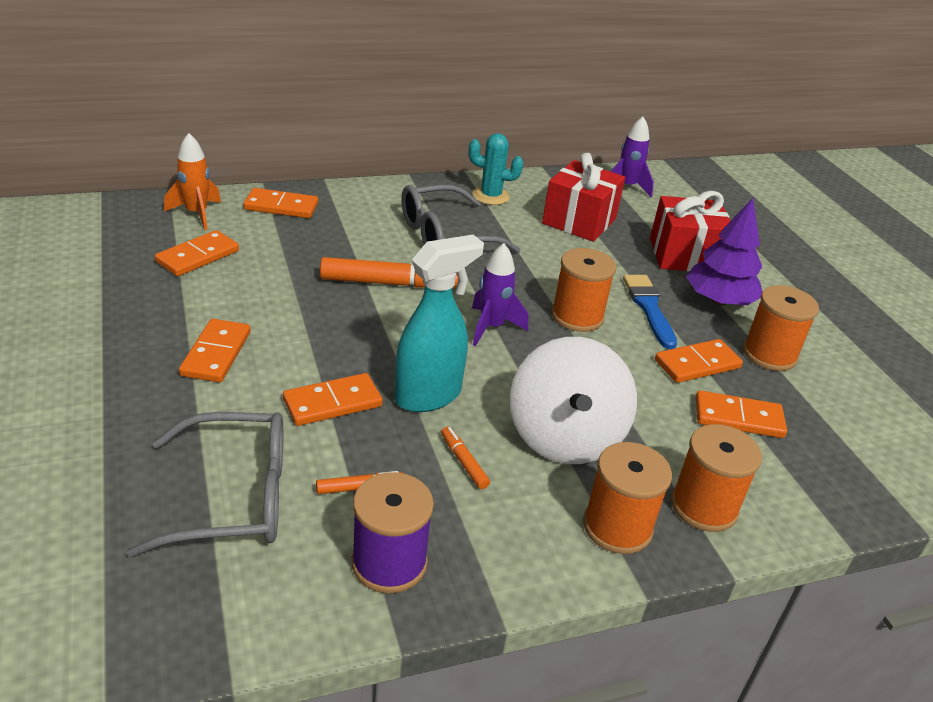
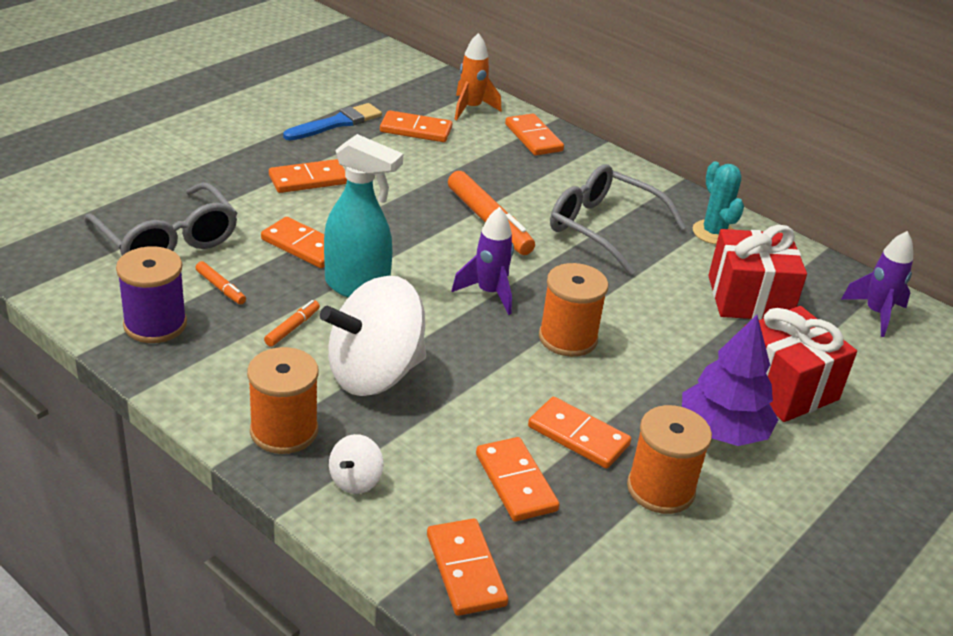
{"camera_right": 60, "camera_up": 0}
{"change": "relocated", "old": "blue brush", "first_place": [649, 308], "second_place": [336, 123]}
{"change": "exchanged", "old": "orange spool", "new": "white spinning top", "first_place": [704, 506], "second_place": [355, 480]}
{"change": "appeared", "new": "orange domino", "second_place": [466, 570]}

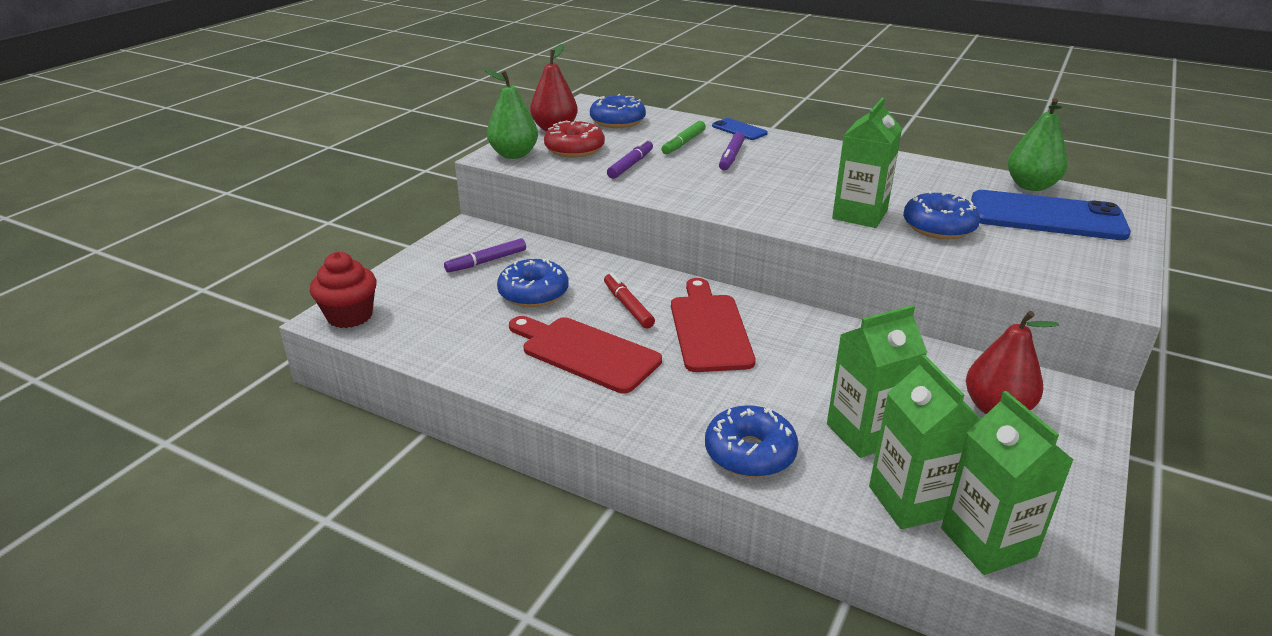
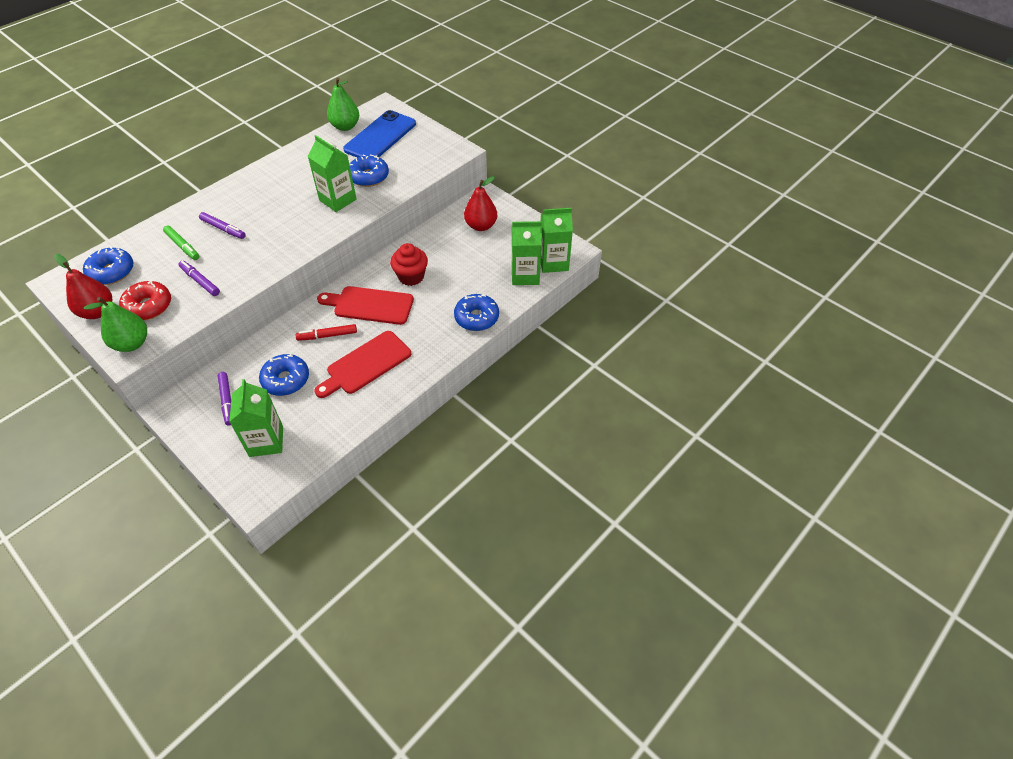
{"camera_right": -75, "camera_up": 20}
{"change": "relocated", "old": "red cupcake", "first_place": [350, 316], "second_place": [411, 276]}
{"change": "missing", "old": "blue phone", "first_place": [739, 130]}
{"change": "relocated", "old": "green carton", "first_place": [865, 433], "second_place": [266, 441]}

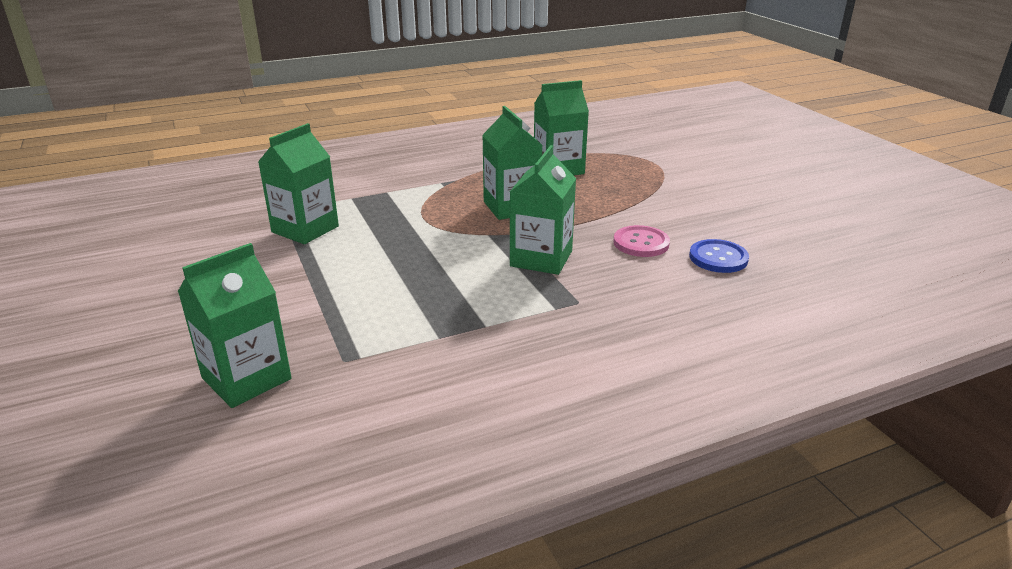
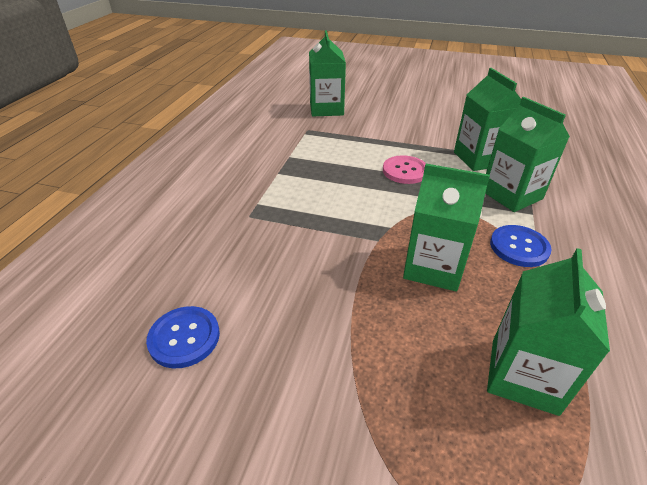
{"camera_right": 130, "camera_up": 10}
{"change": "relocated", "old": "green carton", "first_place": [541, 258], "second_place": [511, 195]}
{"change": "relocated", "old": "pink button", "first_place": [641, 243], "second_place": [405, 171]}
{"change": "appeared", "new": "blue button", "second_place": [519, 247]}

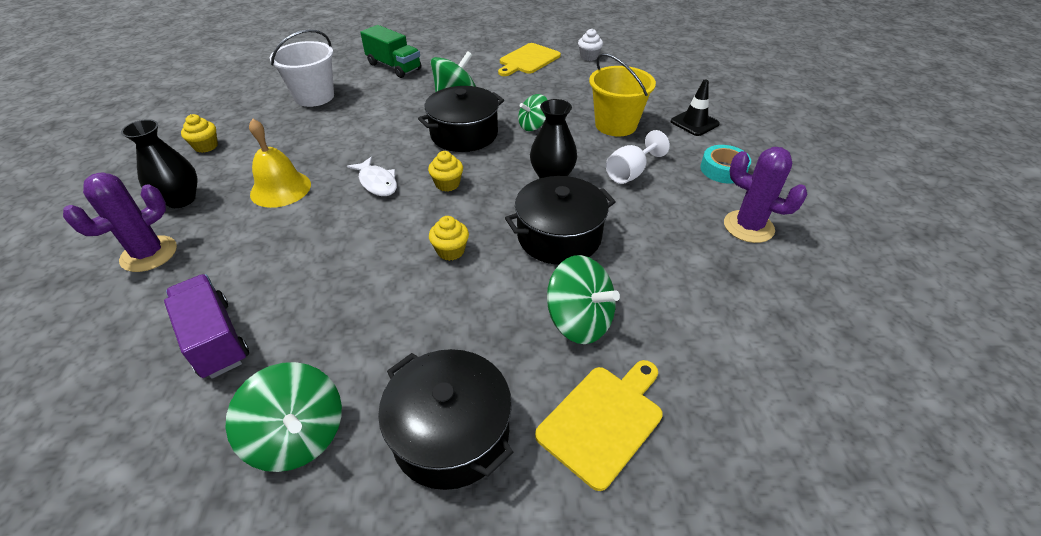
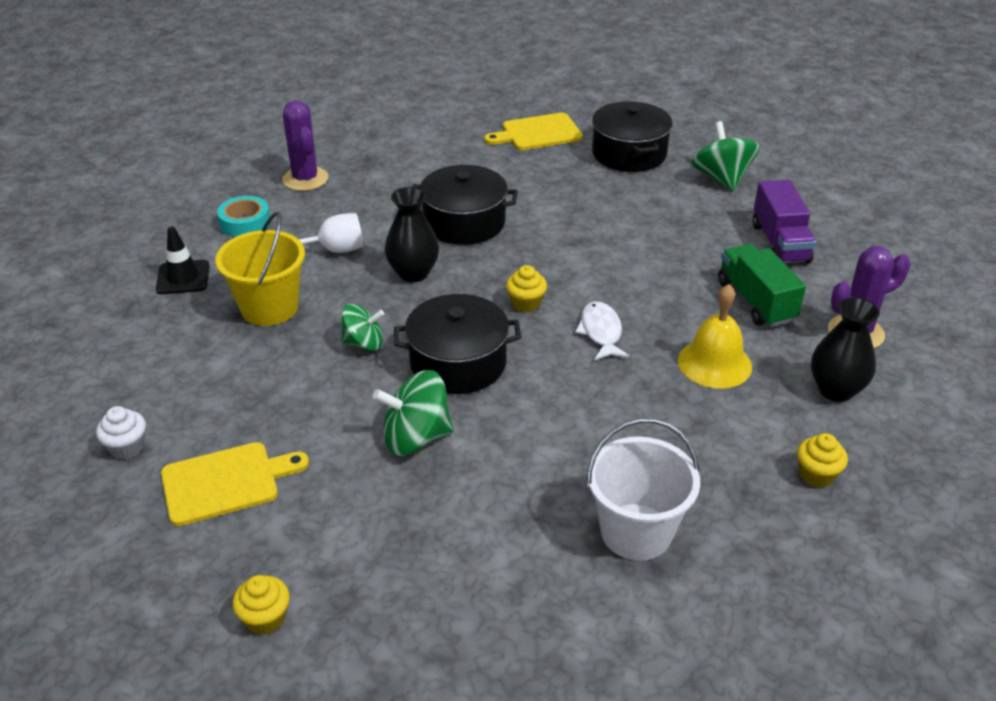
{"camera_right": -150, "camera_up": -5}
{"change": "relocated", "old": "green truck", "first_place": [394, 67], "second_place": [755, 301]}
{"change": "relocated", "old": "yellow cupcake", "first_place": [450, 251], "second_place": [265, 618]}
{"change": "missing", "old": "green spinning top", "first_place": [579, 321]}

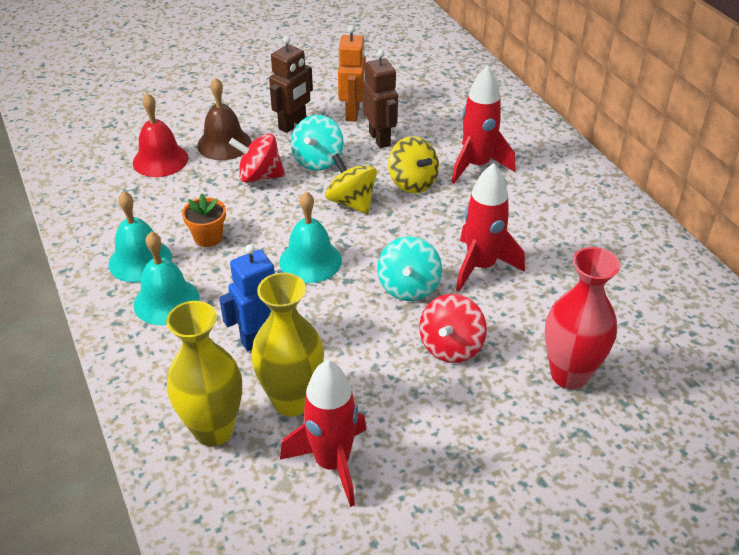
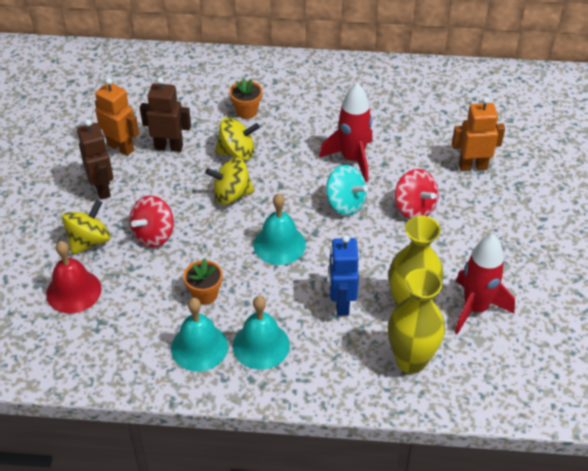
{"camera_right": -60, "camera_up": 5}
{"change": "exchanged", "old": "brown bell", "new": "yellow spinning top", "first_place": [224, 144], "second_place": [89, 241]}
{"change": "missing", "old": "turquoise spinning top", "first_place": [318, 160]}
{"change": "exchanged", "old": "red rocket", "new": "orange flower pot", "first_place": [477, 165], "second_place": [246, 111]}
{"change": "exchanged", "old": "red vase", "new": "orange robot", "first_place": [569, 374], "second_place": [472, 166]}

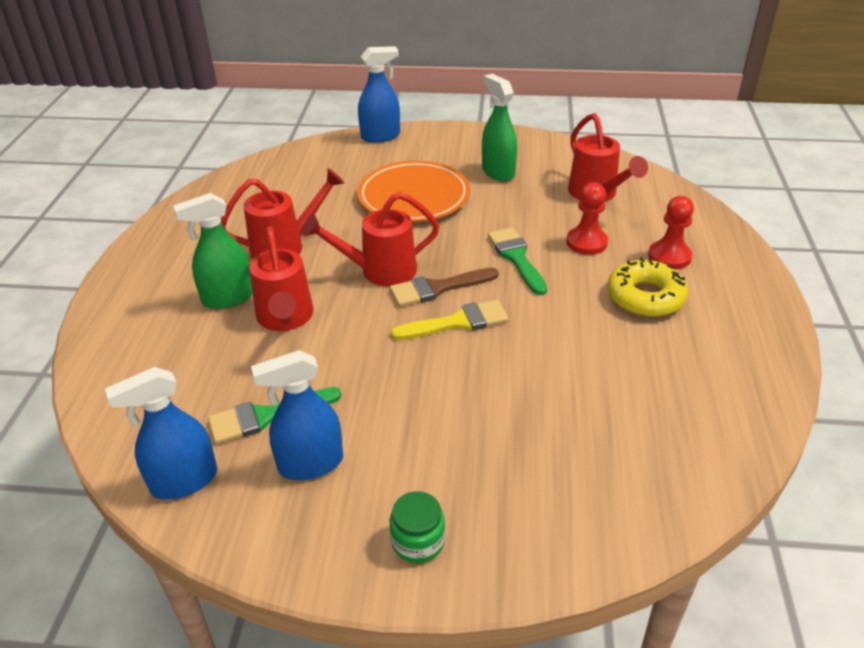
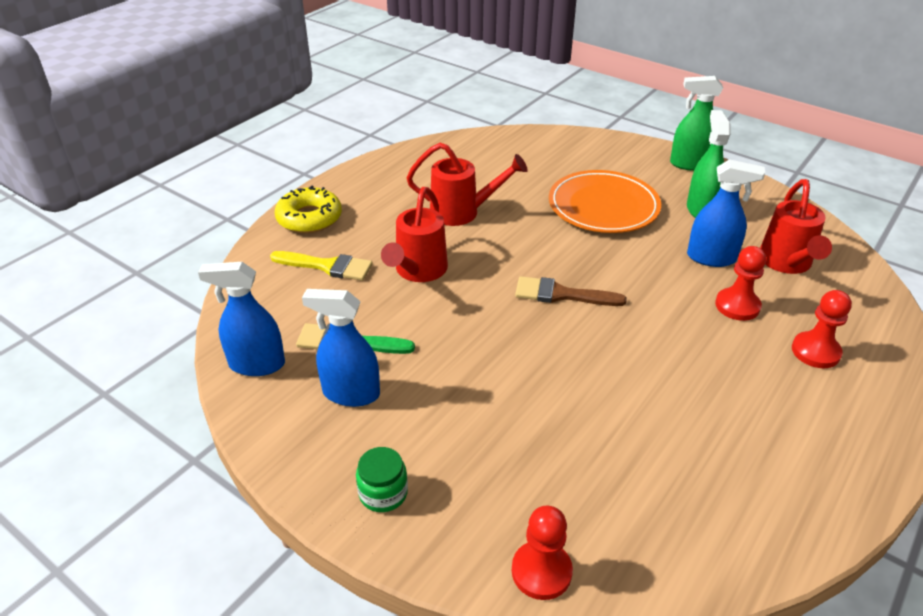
{"camera_right": 30, "camera_up": 0}
{"change": "relocated", "old": "green spray bottle", "first_place": [228, 298], "second_place": [690, 164]}
{"change": "missing", "old": "red watering can", "first_place": [380, 271]}
{"change": "relocated", "old": "blue spray bottle", "first_place": [380, 136], "second_place": [711, 258]}
{"change": "relocated", "old": "yellow brush", "first_place": [457, 322], "second_place": [327, 266]}
{"change": "missing", "old": "green brush", "first_place": [516, 258]}
{"change": "relocated", "old": "yellow donut", "first_place": [645, 297], "second_place": [309, 218]}
{"change": "appeared", "new": "red pawn", "second_place": [541, 571]}

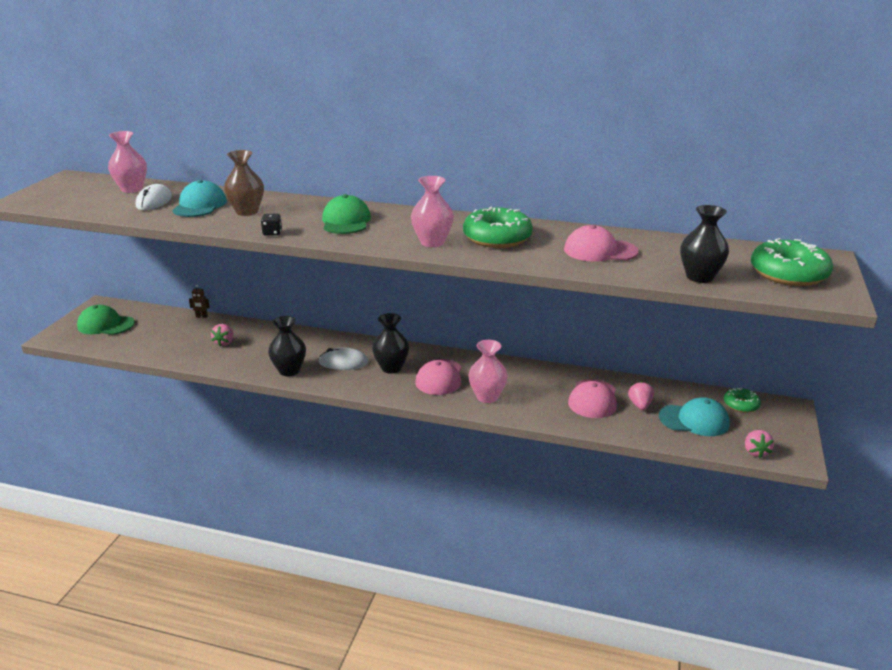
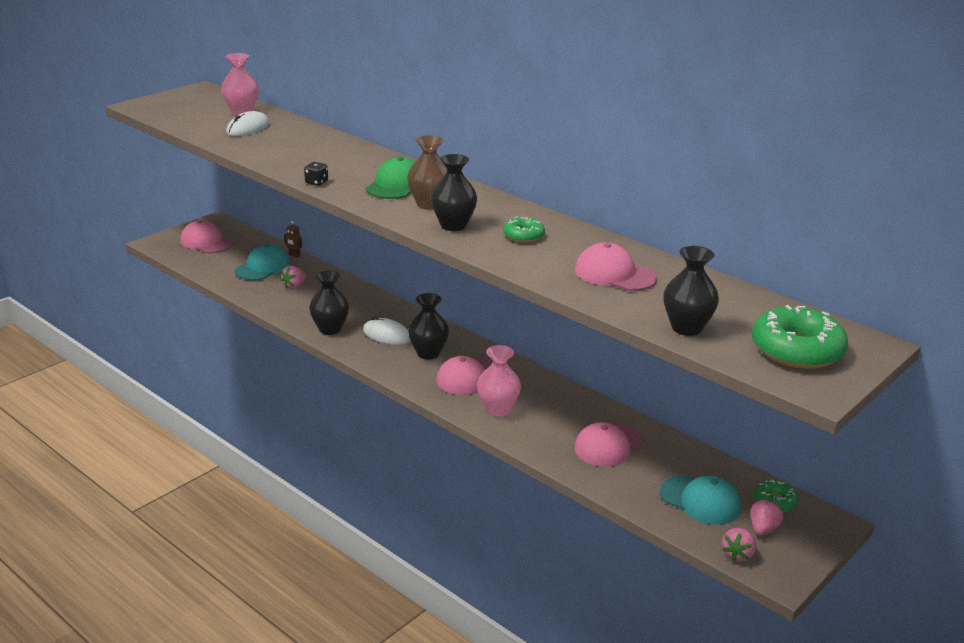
{"camera_right": 25, "camera_up": 0}
{"change": "colour", "old": "green cap", "new": "pink cap", "first_place": [105, 325], "second_place": [206, 242]}
{"change": "relocated", "old": "turquoise cap", "first_place": [200, 205], "second_place": [263, 267]}
{"change": "relocated", "old": "brown vase", "first_place": [247, 211], "second_place": [429, 204]}
{"change": "colour", "old": "pink vase", "new": "black vase", "first_place": [432, 242], "second_place": [453, 225]}
{"change": "size", "old": "green donut", "first_place": [497, 238], "second_place": [523, 236], "factor": 0.54}
{"change": "relocated", "old": "pink strawberry", "first_place": [640, 405], "second_place": [763, 529]}

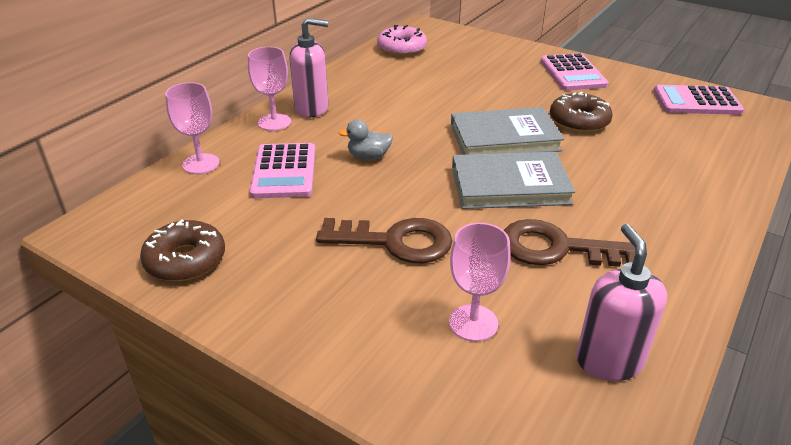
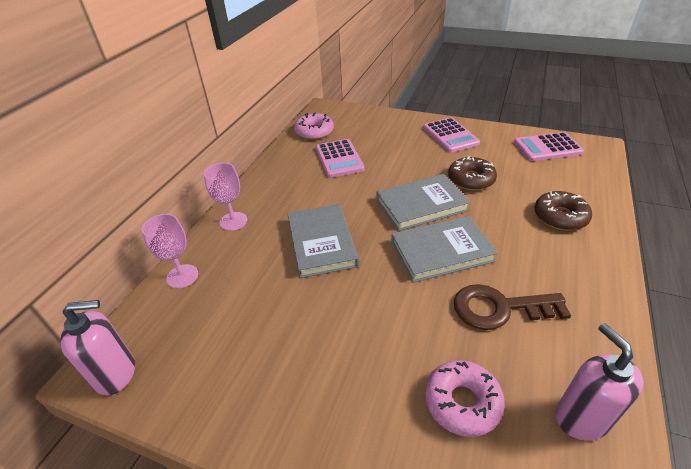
{"camera_right": -10, "camera_up": 5}
{"change": "relocated", "old": "brown donut", "first_place": [185, 260], "second_place": [560, 217]}
{"change": "relocated", "old": "pink calculator", "first_place": [284, 171], "second_place": [339, 159]}
{"change": "relocated", "old": "pink soap dispenser", "first_place": [312, 108], "second_place": [116, 373]}
{"change": "missing", "old": "brown key", "first_place": [395, 241]}
{"change": "exchanged", "old": "grey duck", "new": "grey book", "first_place": [368, 156], "second_place": [321, 243]}
{"change": "exchanged", "old": "pink goblet", "new": "pink donut", "first_place": [473, 323], "second_place": [462, 402]}

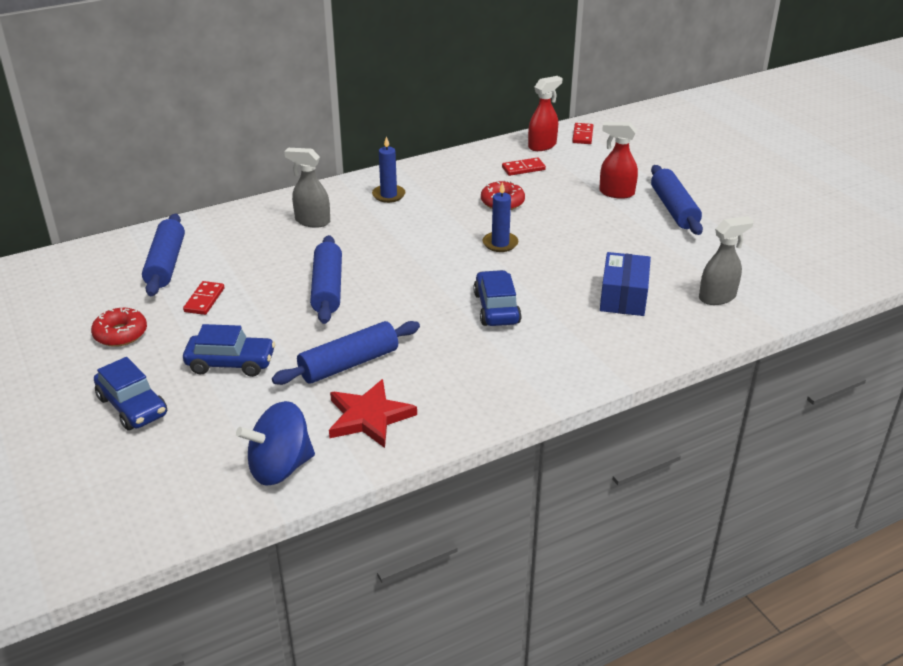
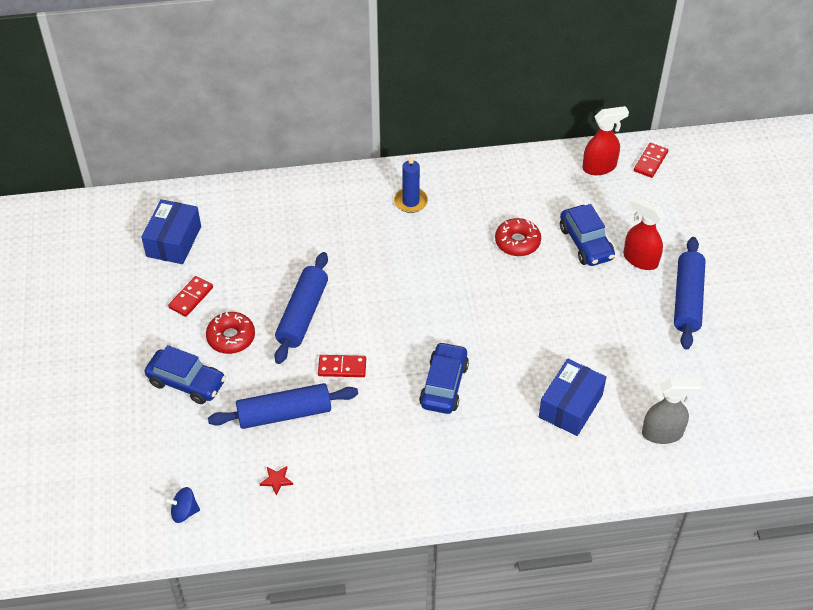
{"camera_right": 20, "camera_up": 15}
{"change": "relocated", "old": "red donut", "first_place": [120, 334], "second_place": [231, 337]}
{"change": "relocated", "old": "blue car", "first_place": [132, 406], "second_place": [586, 243]}
{"change": "exchanged", "old": "blue rolling pin", "new": "blue box", "first_place": [166, 264], "second_place": [174, 241]}
{"change": "size", "old": "blue spinning top", "first_place": [280, 467], "second_place": [184, 512], "factor": 0.5}
{"change": "missing", "old": "grey spray bottle", "first_place": [312, 221]}
{"change": "size", "old": "red star", "first_place": [369, 417], "second_place": [276, 480], "factor": 0.41}
{"change": "missing", "old": "blue candle", "first_place": [500, 243]}
{"change": "relocated", "old": "red domino", "first_place": [523, 168], "second_place": [342, 367]}

